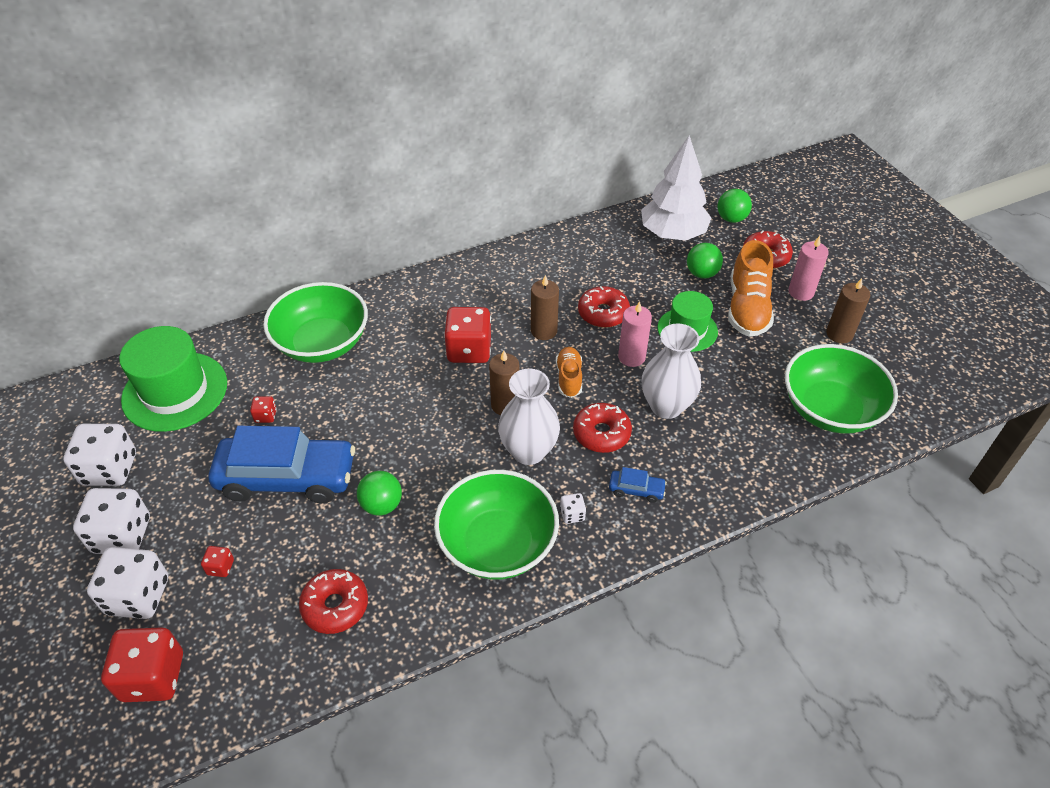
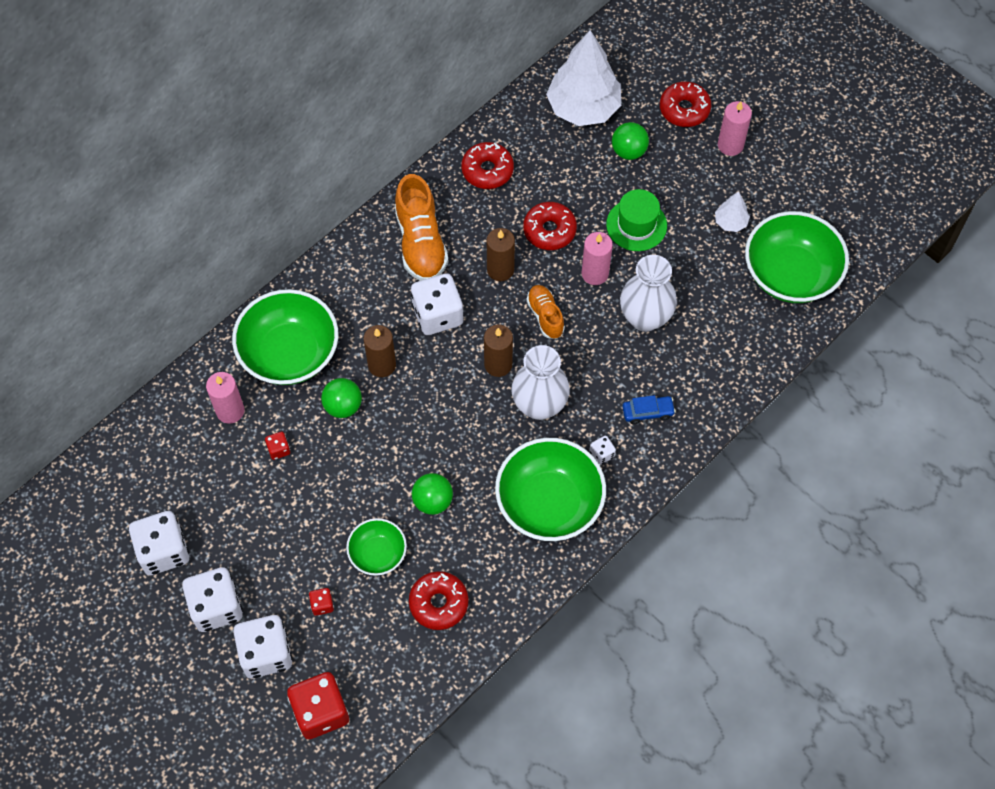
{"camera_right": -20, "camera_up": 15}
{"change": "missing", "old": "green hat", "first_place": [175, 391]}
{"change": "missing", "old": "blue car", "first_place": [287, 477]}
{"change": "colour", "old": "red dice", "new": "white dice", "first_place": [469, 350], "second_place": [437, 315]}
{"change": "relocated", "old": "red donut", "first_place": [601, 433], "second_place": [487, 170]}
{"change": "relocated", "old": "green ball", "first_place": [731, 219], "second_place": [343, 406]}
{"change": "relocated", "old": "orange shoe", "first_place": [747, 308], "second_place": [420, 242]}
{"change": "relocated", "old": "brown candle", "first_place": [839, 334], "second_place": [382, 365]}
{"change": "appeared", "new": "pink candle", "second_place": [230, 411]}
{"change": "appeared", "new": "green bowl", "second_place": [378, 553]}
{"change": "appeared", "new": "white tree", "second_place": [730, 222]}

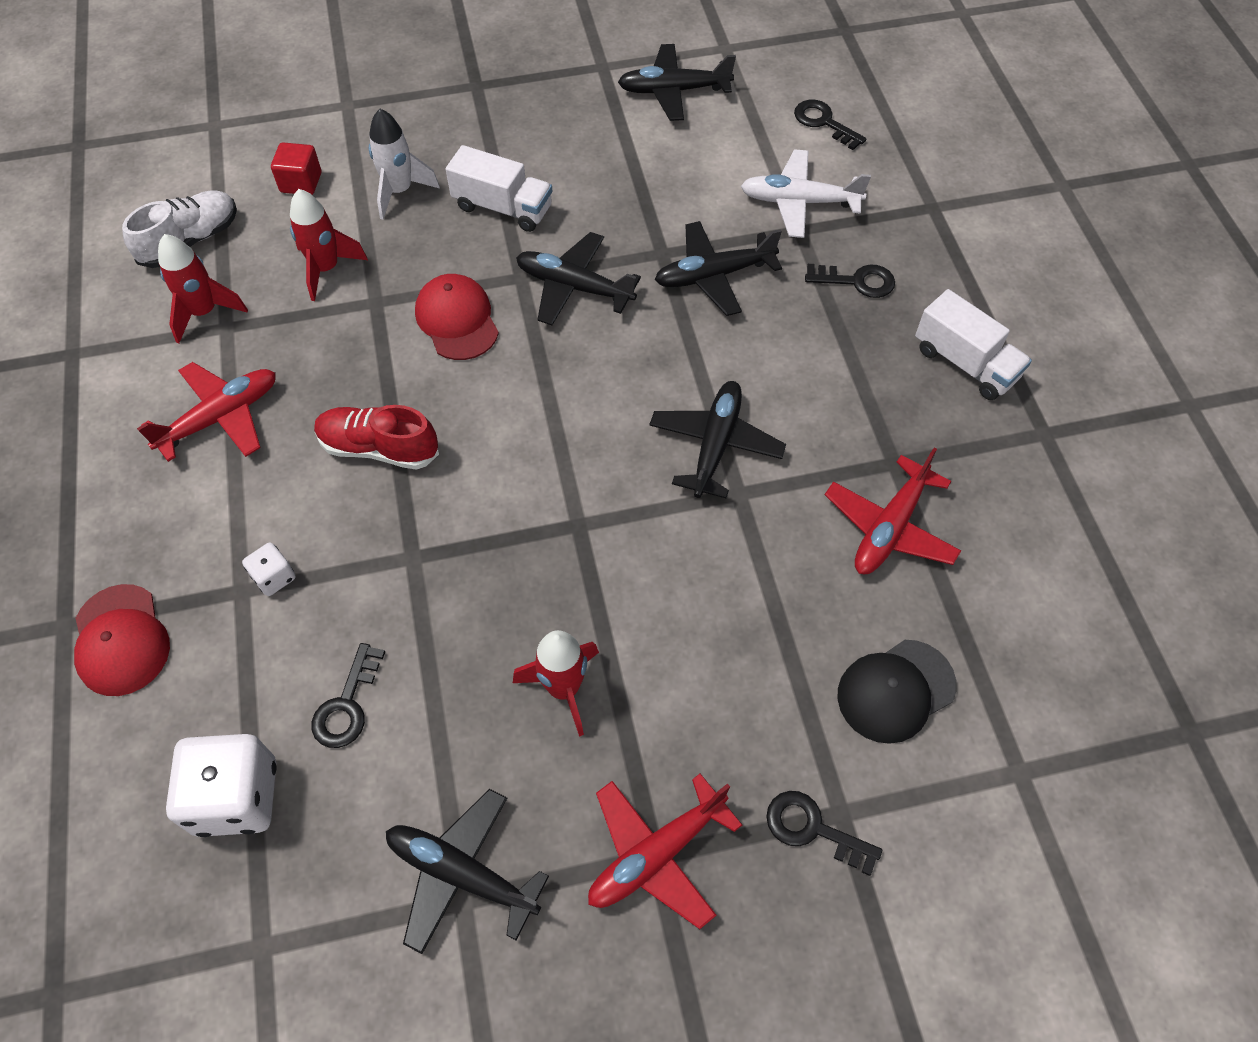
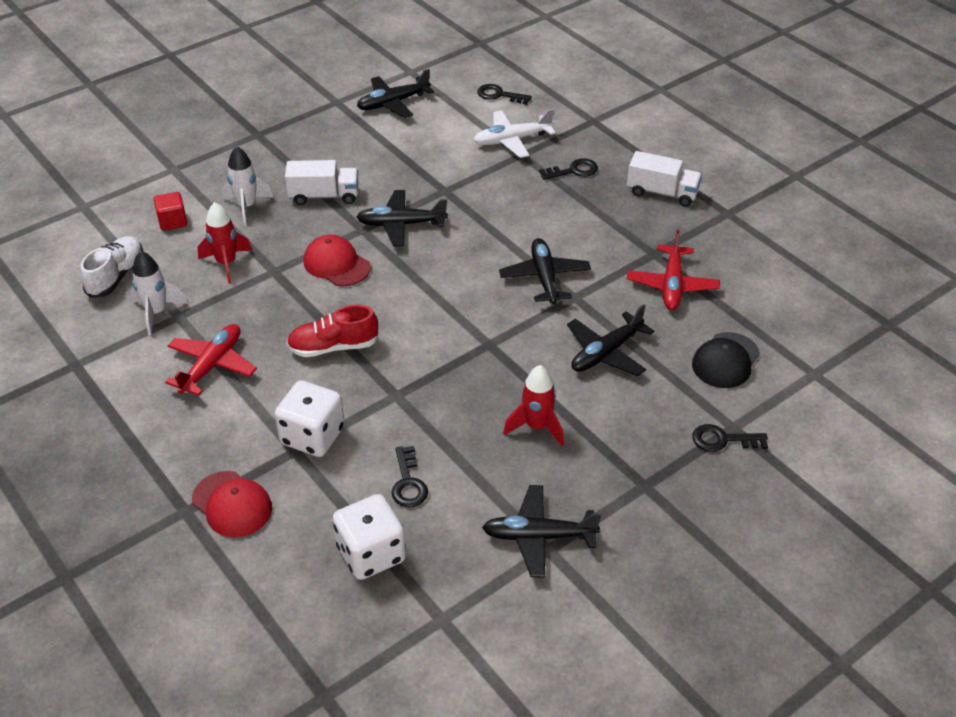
{"camera_right": -25, "camera_up": -15}
{"change": "colour", "old": "red rocket", "new": "white rocket", "first_place": [204, 312], "second_place": [157, 313]}
{"change": "size", "old": "white dice", "first_place": [274, 577], "second_place": [312, 436], "factor": 2.06}
{"change": "missing", "old": "red plane", "first_place": [656, 855]}
{"change": "relocated", "old": "black plane", "first_place": [713, 276], "second_place": [606, 353]}

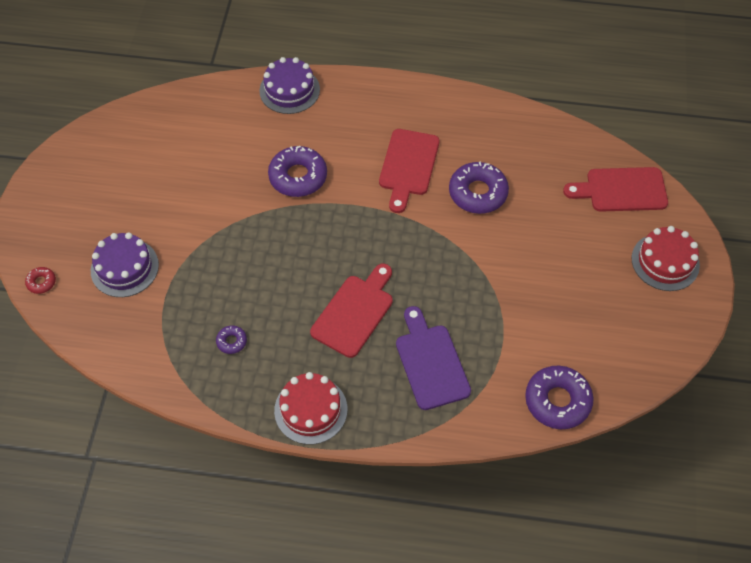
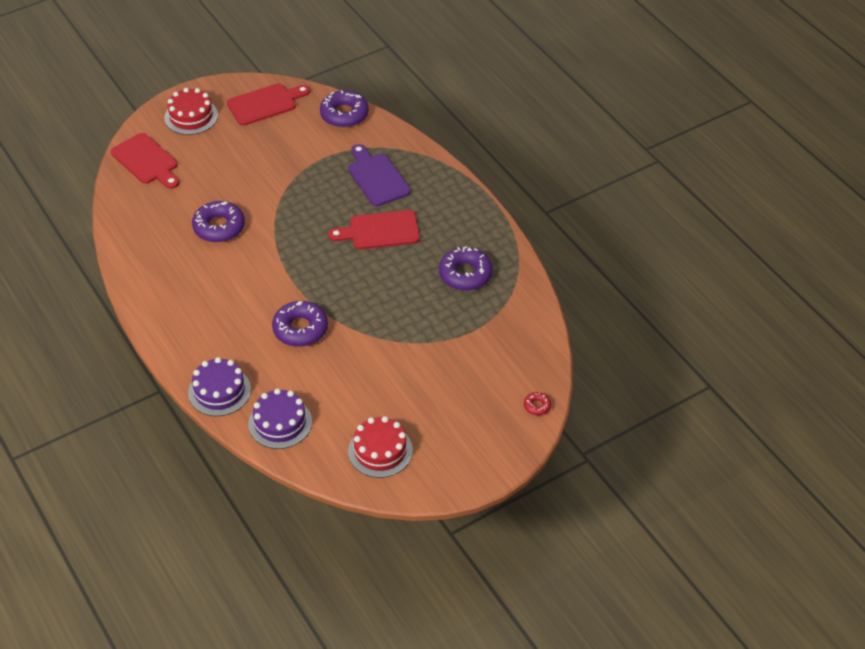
{"camera_right": -130, "camera_up": -10}
{"change": "relocated", "old": "purple cake", "first_place": [124, 268], "second_place": [280, 423]}
{"change": "size", "old": "purple donut", "first_place": [231, 341], "second_place": [465, 274], "factor": 2.1}
{"change": "relocated", "old": "red cake", "first_place": [310, 410], "second_place": [380, 451]}
{"change": "relocated", "old": "red cutting board", "first_place": [408, 166], "second_place": [265, 104]}
{"change": "spun", "old": "purple cutting board", "first_place": [431, 362], "second_place": [377, 177], "degrees": 120}

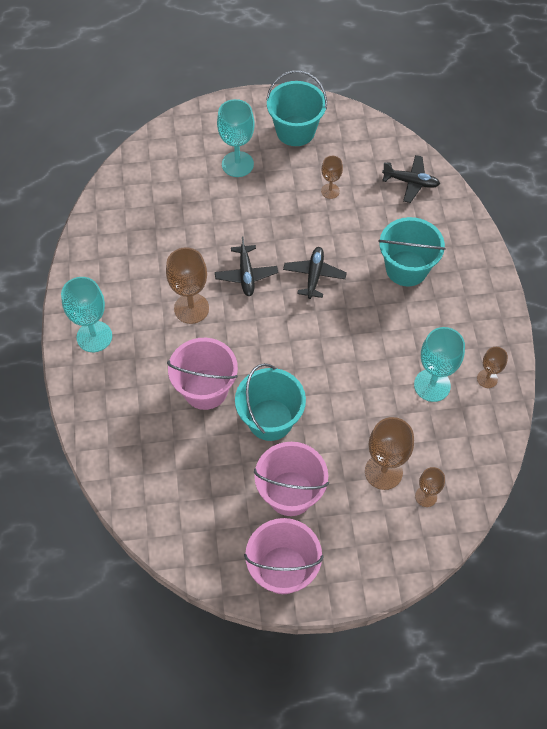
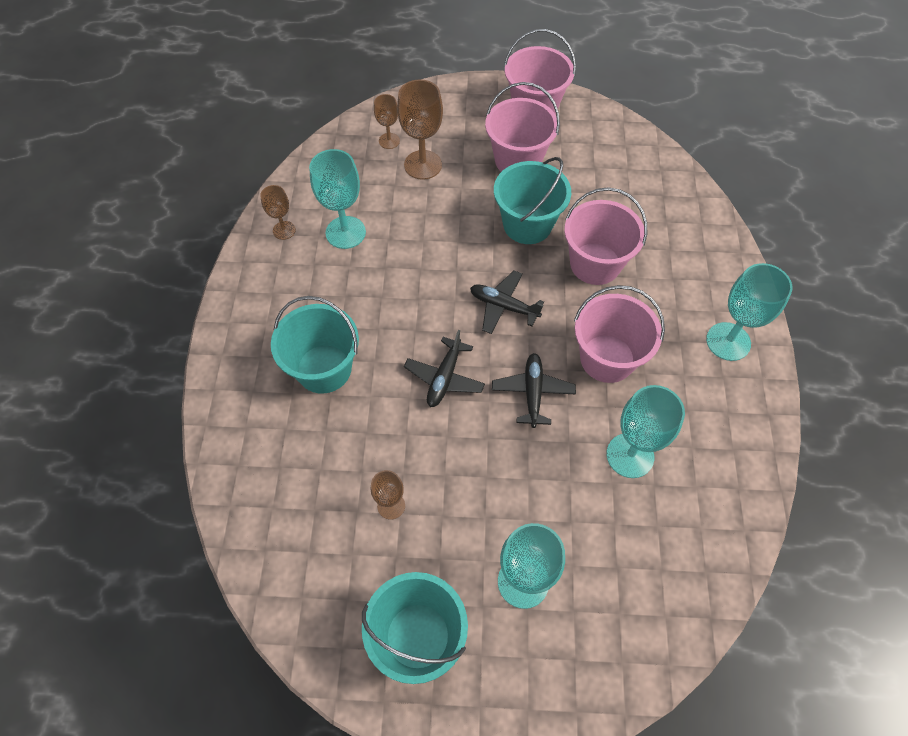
{"camera_right": -170, "camera_up": 0}
{"change": "exchanged", "old": "brown goblet", "new": "pink bucket", "first_place": [191, 308], "second_place": [607, 358]}
{"change": "relocated", "old": "black plane", "first_place": [411, 182], "second_place": [503, 306]}
{"change": "appeared", "new": "turquoise goblet", "second_place": [630, 455]}

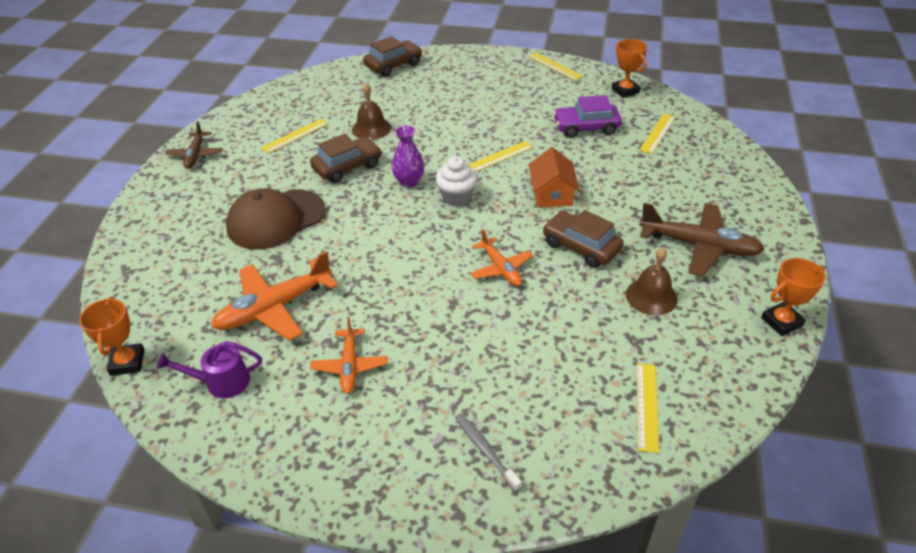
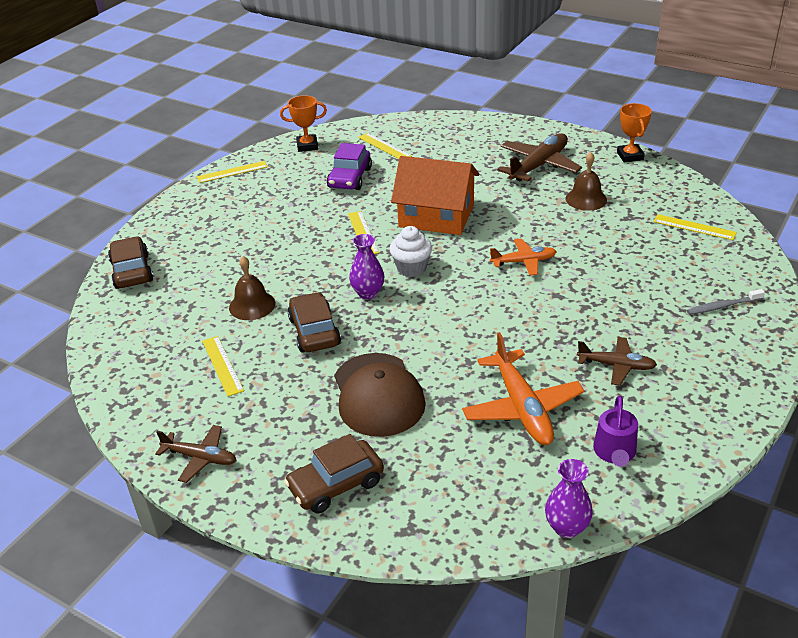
{"camera_right": -70, "camera_up": -5}
{"change": "exchanged", "old": "orange trophy", "new": "purple vase", "first_place": [127, 362], "second_place": [566, 527]}
{"change": "colour", "old": "orange plane", "new": "brown plane", "first_place": [350, 366], "second_place": [616, 365]}
{"change": "size", "old": "orange house", "first_place": [552, 193], "second_place": [436, 216], "factor": 1.65}
{"change": "relocated", "old": "brown car", "first_place": [581, 247], "second_place": [336, 485]}

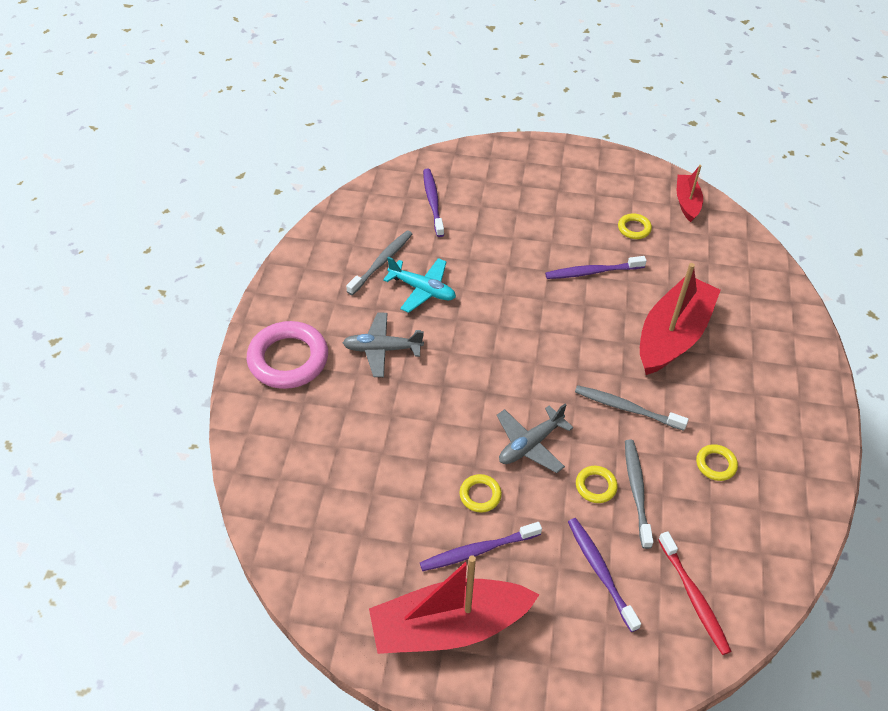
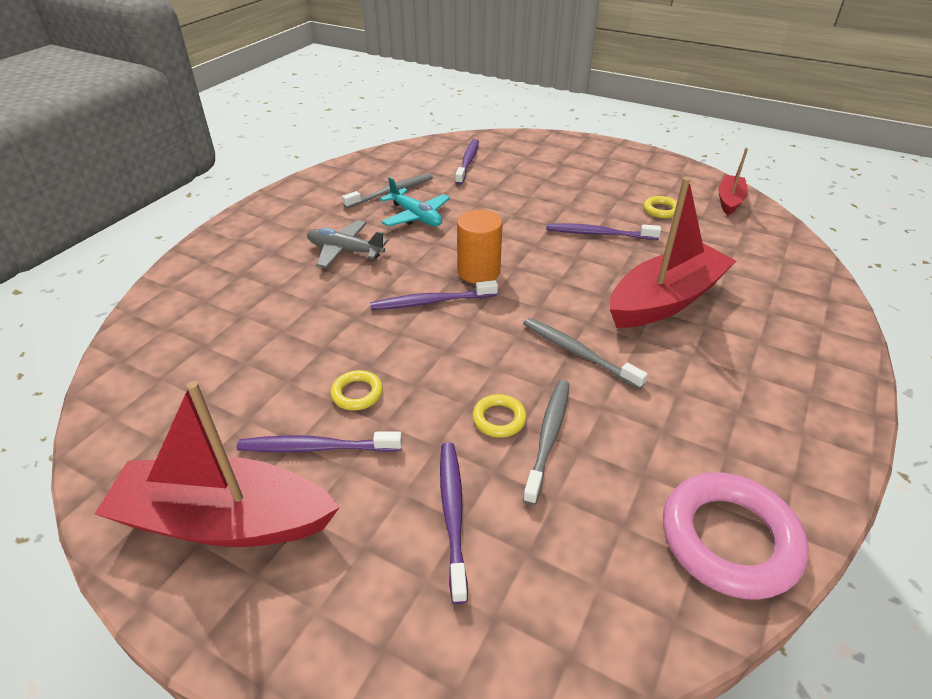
{"camera_right": 20, "camera_up": -10}
{"change": "relocated", "old": "pink ring", "first_place": [288, 359], "second_place": [729, 539]}
{"change": "missing", "old": "grey plane", "first_place": [530, 444]}
{"change": "missing", "old": "red toothbrush", "first_place": [694, 597]}
{"change": "missing", "old": "yellow ring", "first_place": [715, 464]}
{"change": "appeared", "new": "purple toothbrush", "second_place": [431, 302]}
{"change": "appeared", "new": "orange cylinder", "second_place": [478, 271]}

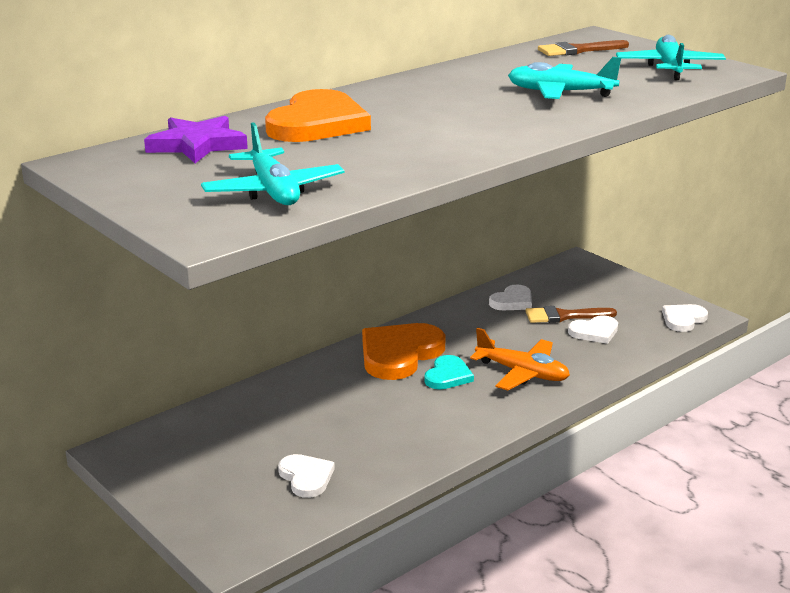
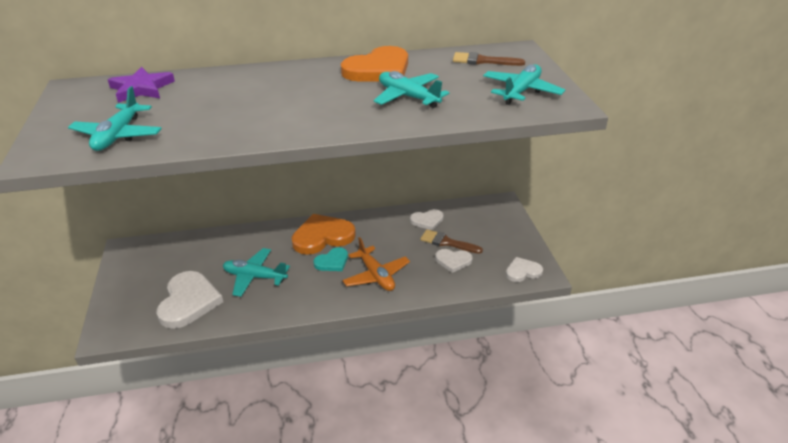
{"camera_right": 30, "camera_up": 10}
{"change": "relocated", "old": "orange heart", "first_place": [317, 123], "second_place": [378, 69]}
{"change": "size", "old": "white heart", "first_place": [306, 477], "second_place": [188, 301], "factor": 1.82}
{"change": "appeared", "new": "turquoise plane", "second_place": [255, 277]}

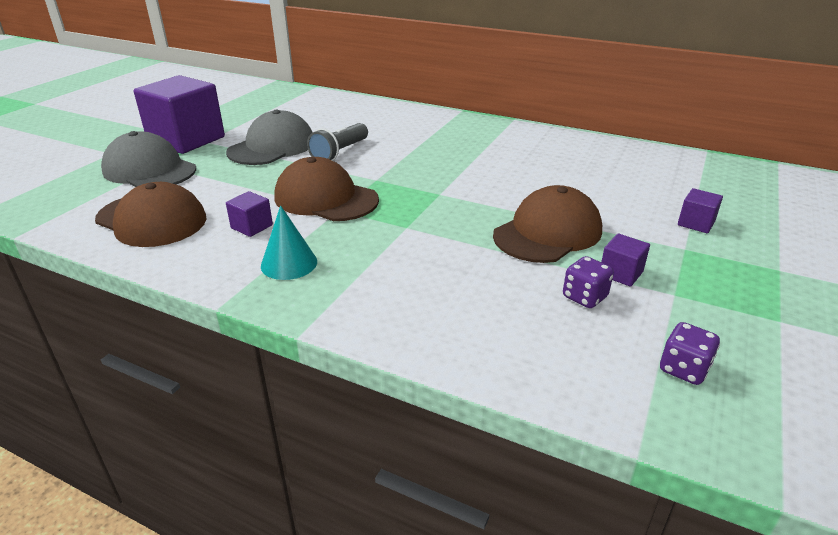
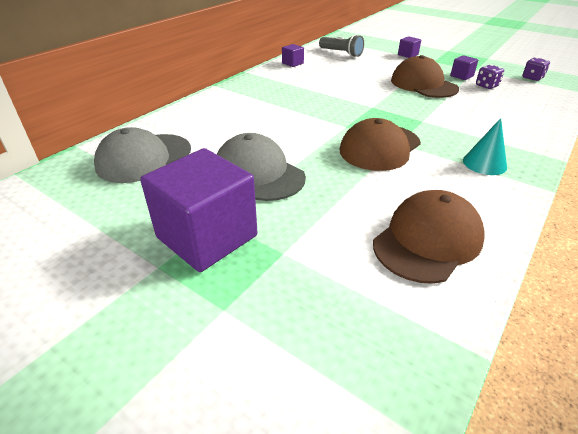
{"camera_right": -80, "camera_up": 5}
{"change": "relocated", "old": "grey cap", "first_place": [149, 170], "second_place": [144, 158]}
{"change": "relocated", "old": "purple cube", "first_place": [252, 226], "second_place": [292, 63]}
{"change": "relocated", "old": "grey flashlight", "first_place": [339, 153], "second_place": [341, 53]}

